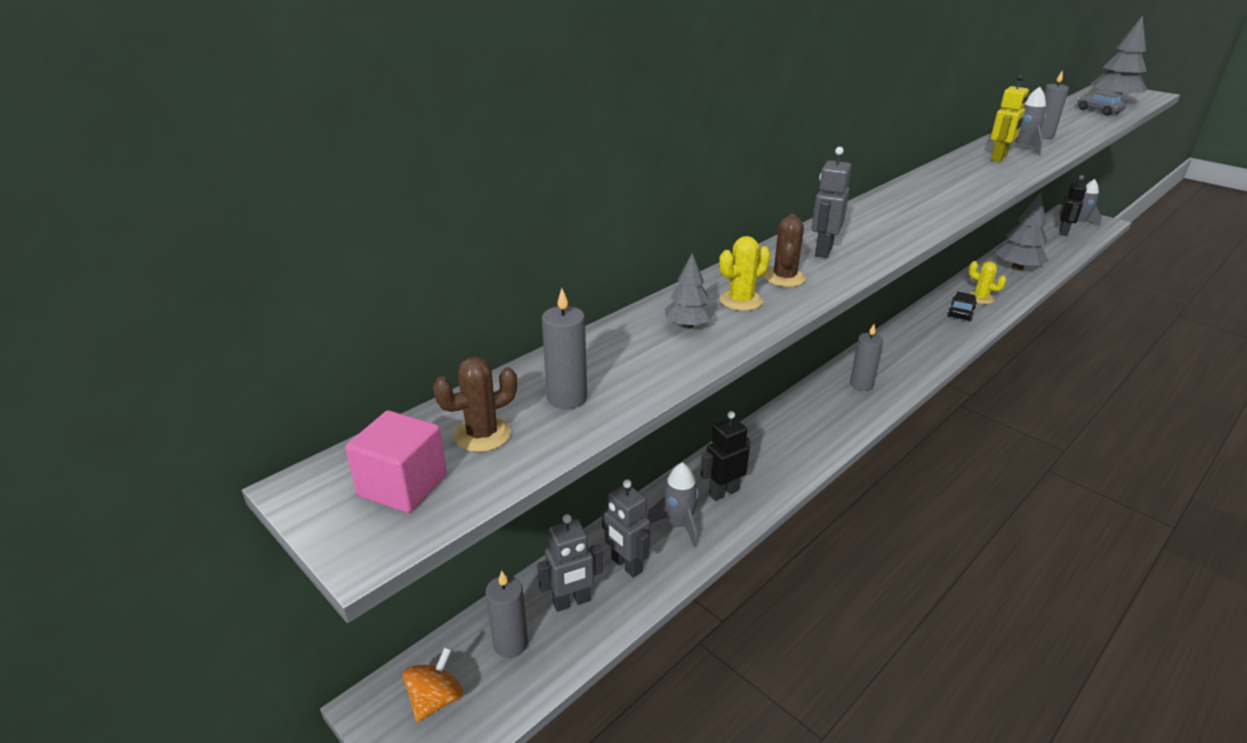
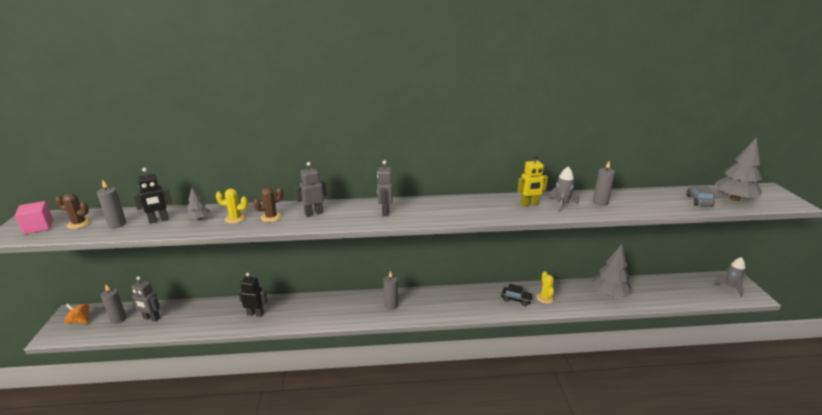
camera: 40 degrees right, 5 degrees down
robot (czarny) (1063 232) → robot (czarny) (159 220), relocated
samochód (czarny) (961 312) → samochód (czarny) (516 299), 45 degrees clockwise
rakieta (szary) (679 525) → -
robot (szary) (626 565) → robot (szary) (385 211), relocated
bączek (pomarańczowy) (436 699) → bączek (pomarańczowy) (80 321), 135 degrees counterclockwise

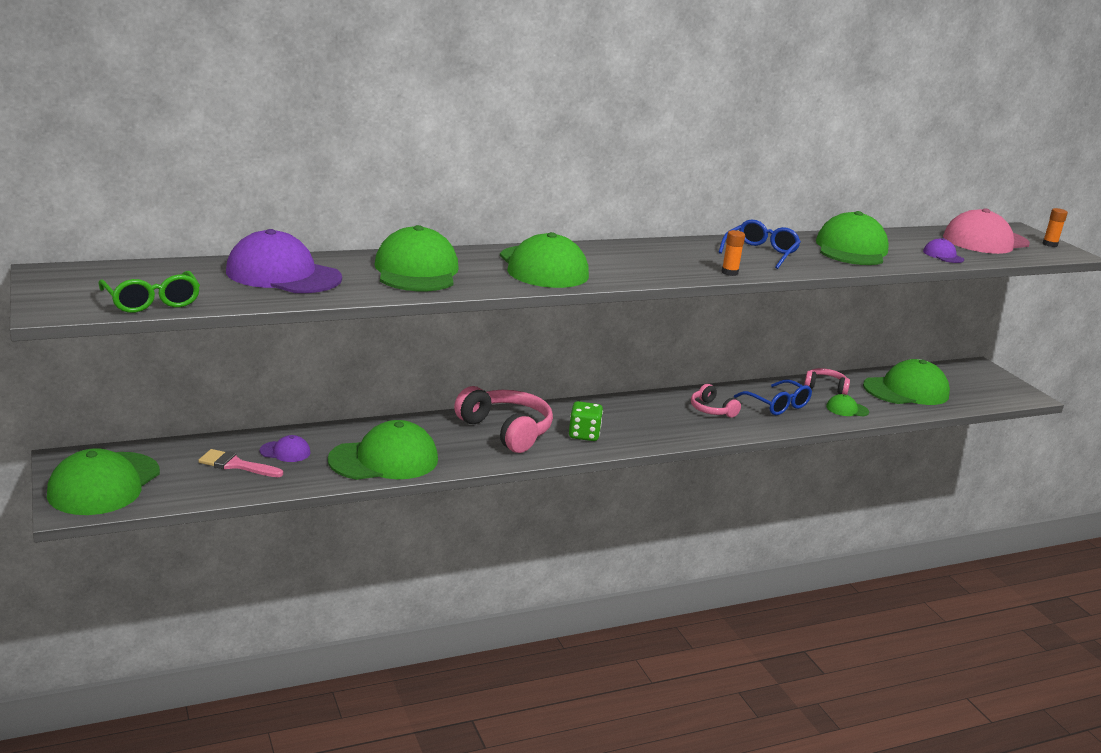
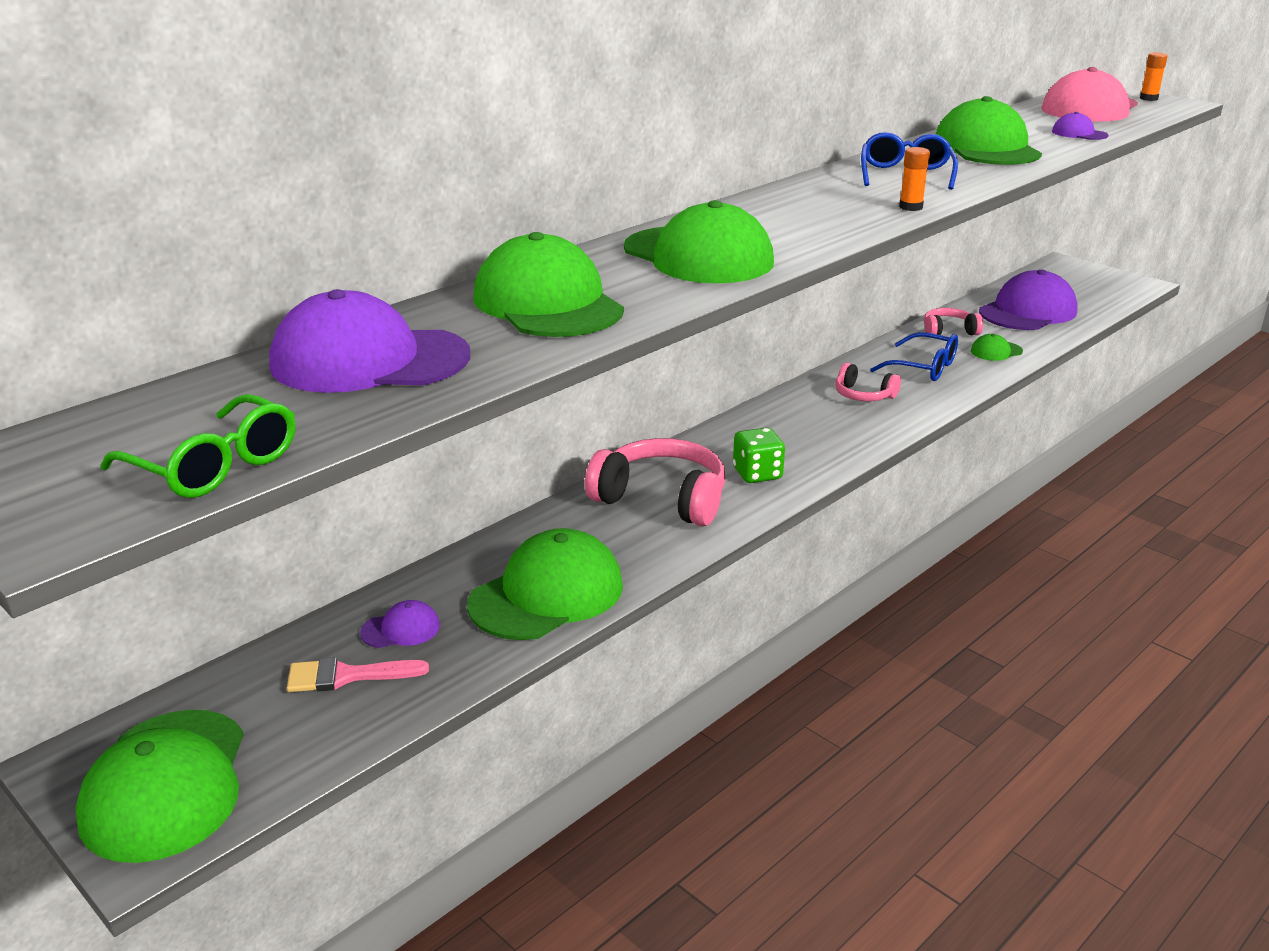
camera: 20 degrees left, 5 degrees up
czapka (zielony) (906 390) → czapka (fioletowy) (1028 311)

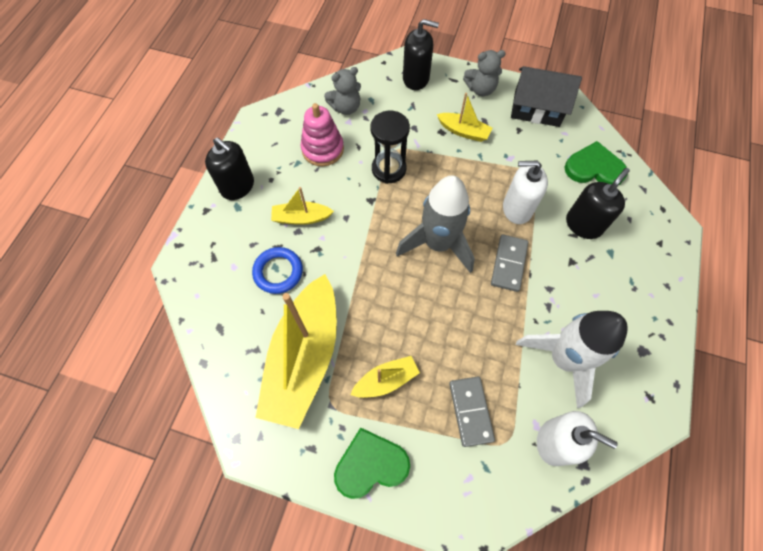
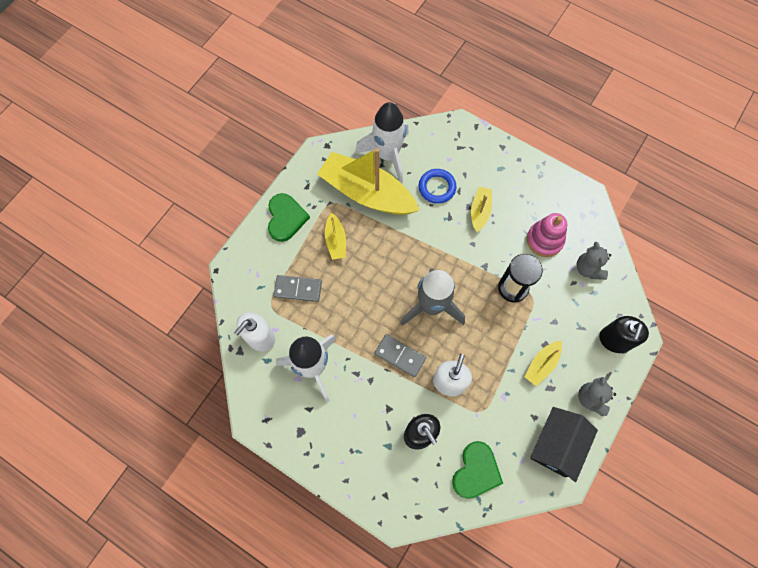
camera: 105 degrees right, 5 degrees up
dozownik mydła (czarny) (238 186) → -
- → rakieta (biały) (388 155)

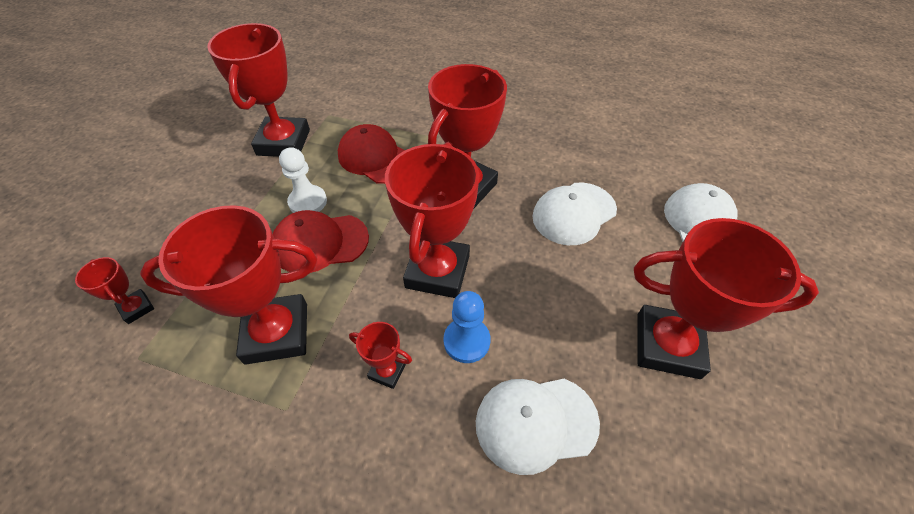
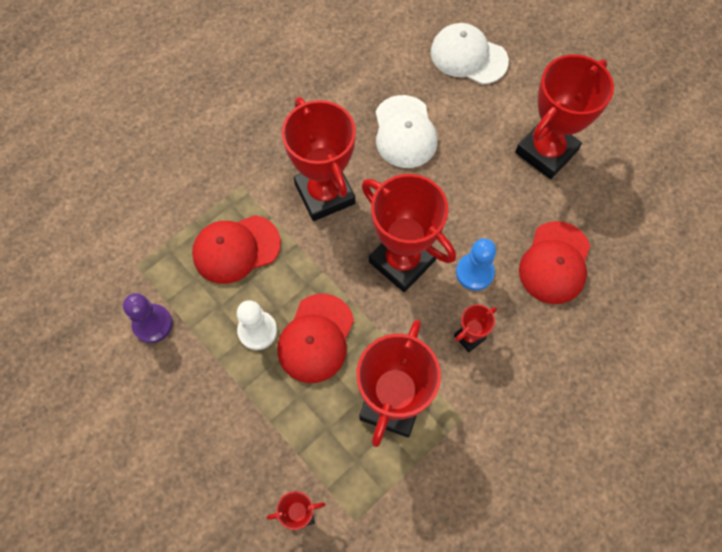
camera: 60 degrees left, 15 degrees up
puchar (czerwony) (284 142) → pionek (fioletowy) (152 324)
czapka (biały) (535 422) → czapka (czerwony) (555 263)

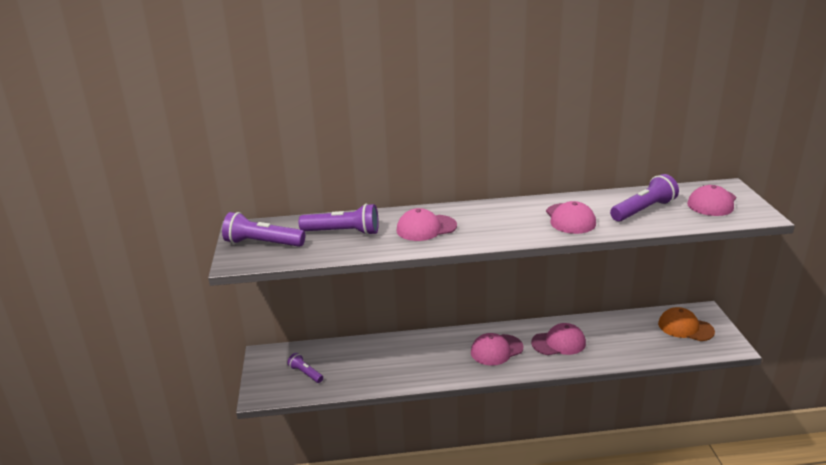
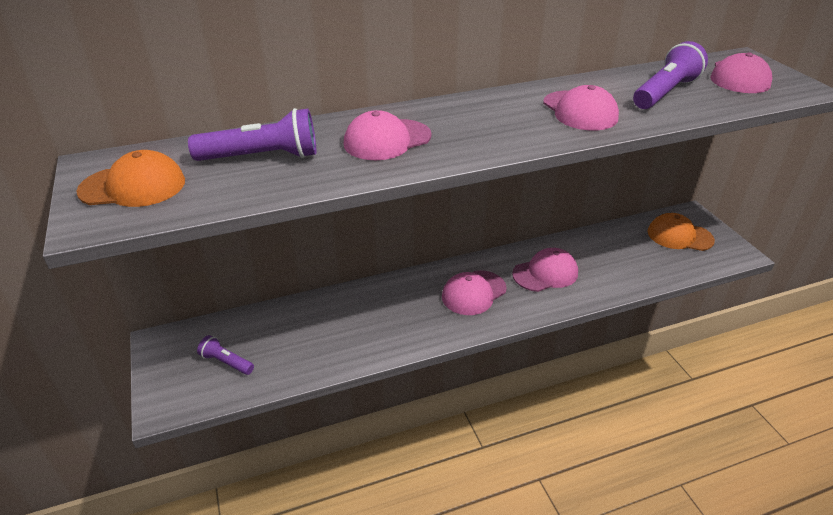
camera: 15 degrees left, 10 degrees up
latarka (fioletowy) (262 243) → czapka (pomarańczowy) (133 186)

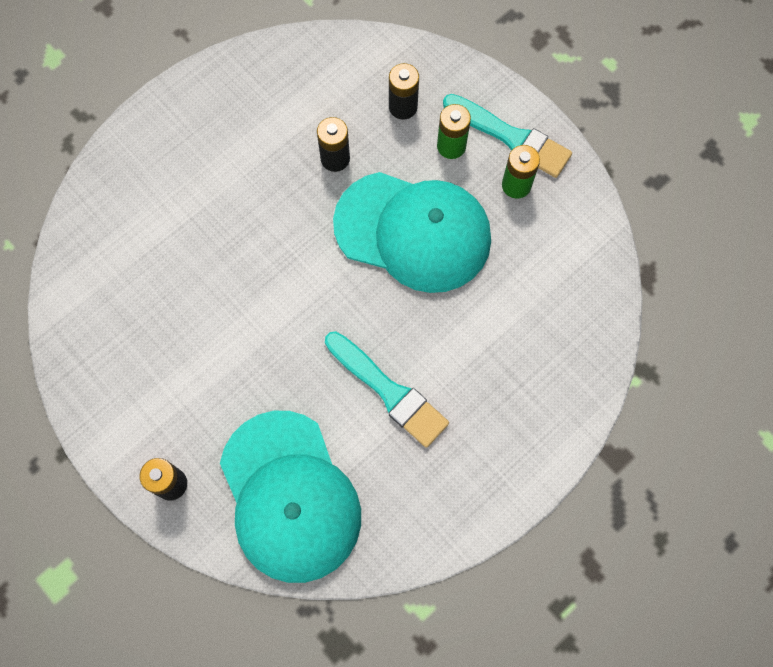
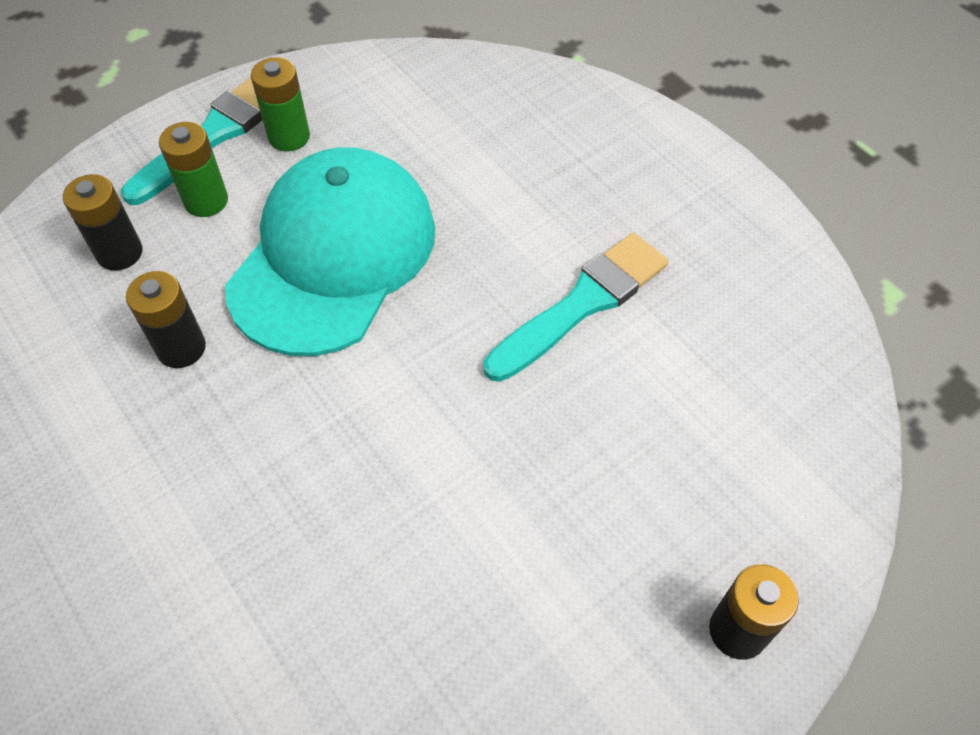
camera: 85 degrees left, 15 degrees down
czapka (turkusowy) (289 496) → -

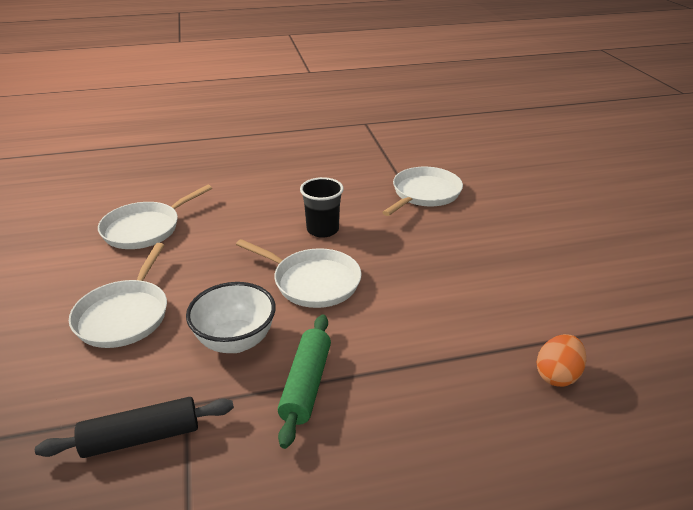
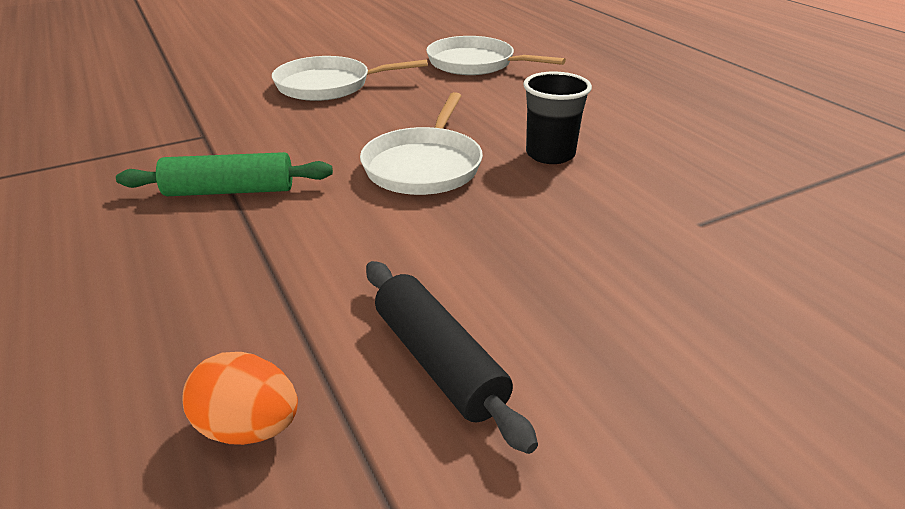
camera: 75 degrees right, 0 degrees up
patelnia (biały) (424 194) → -
miska (biały) (235 341) → -
wałek do ciasta (czarny) (141 437) → wałek do ciasta (czarny) (438 362), relocated

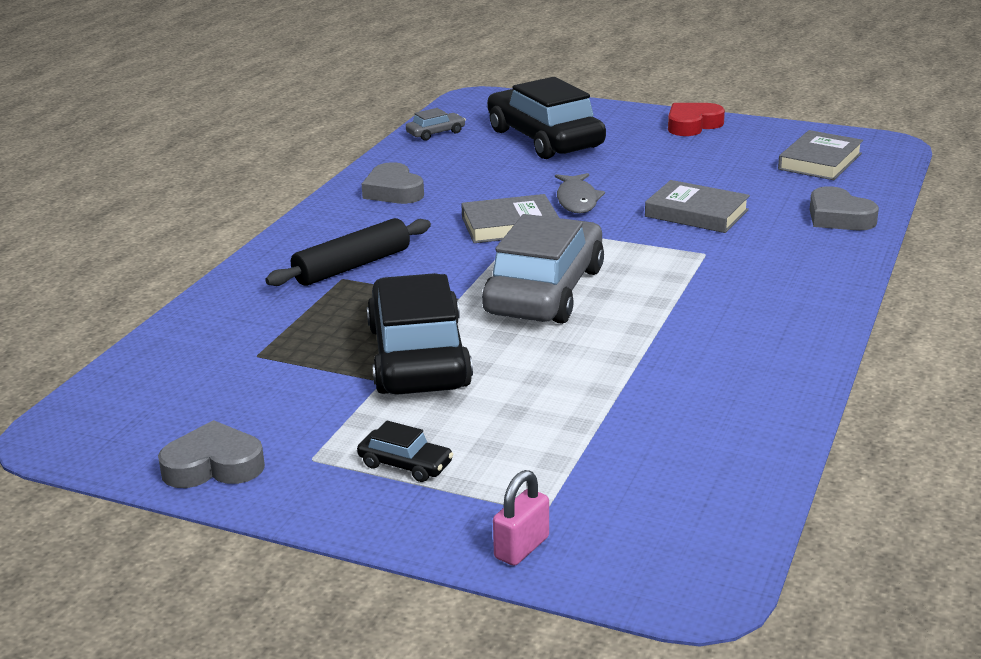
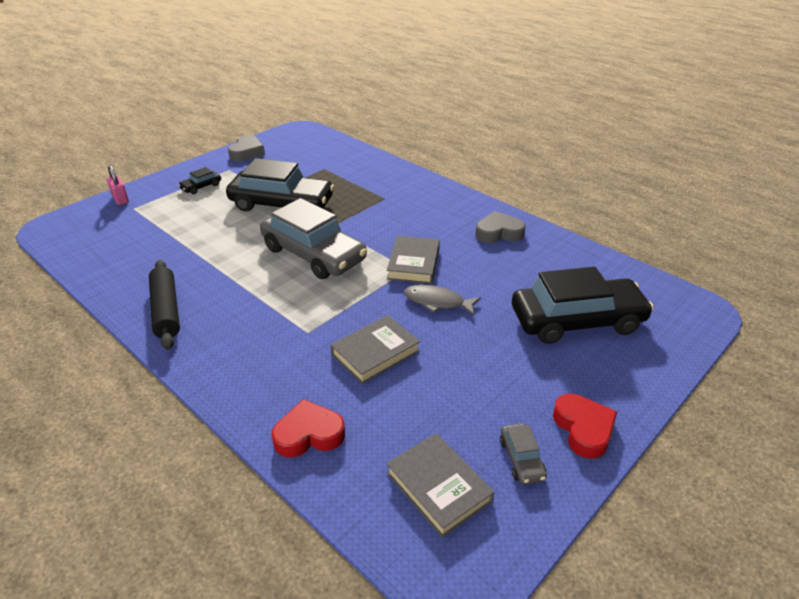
camera: 110 degrees right, 10 degrees up
samochód (szary) (436 133) → samochód (szary) (521 459), relocated
serce (szary) (838 217) → serce (czerwony) (309 434)
wałek do ciasta (czarny) (352 266) → wałek do ciasta (czarny) (166 310), relocated

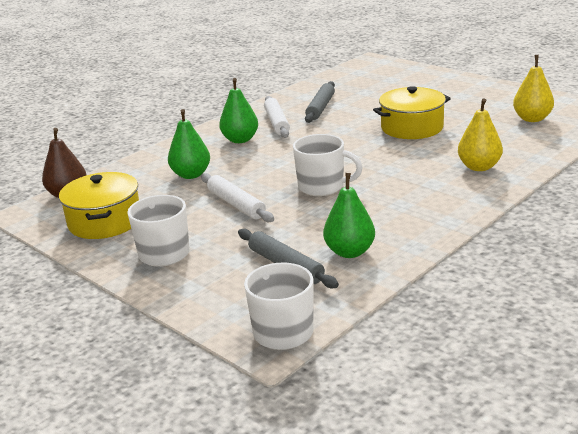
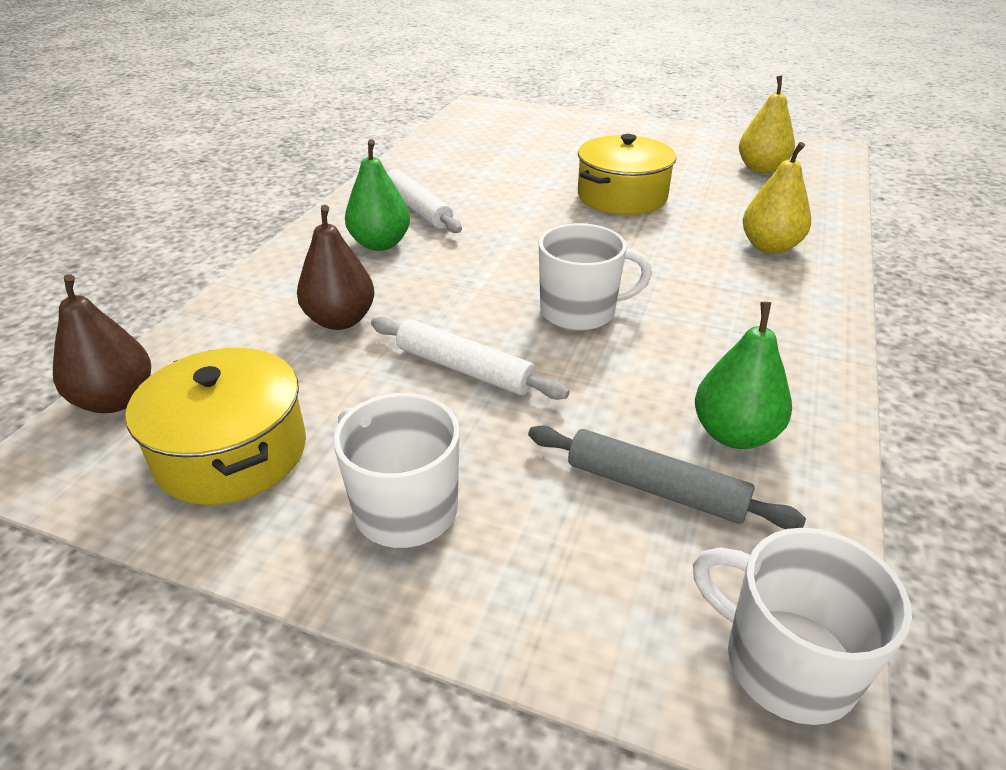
camera: 25 degrees left, 10 degrees up
wałek do ciasta (szary) (320 108) → -
gruszka (zielony) (191 175) → gruszka (brązowy) (340 320)

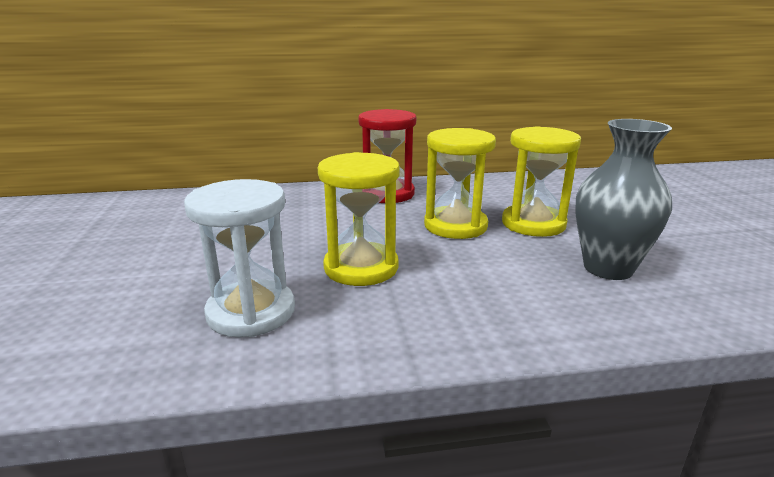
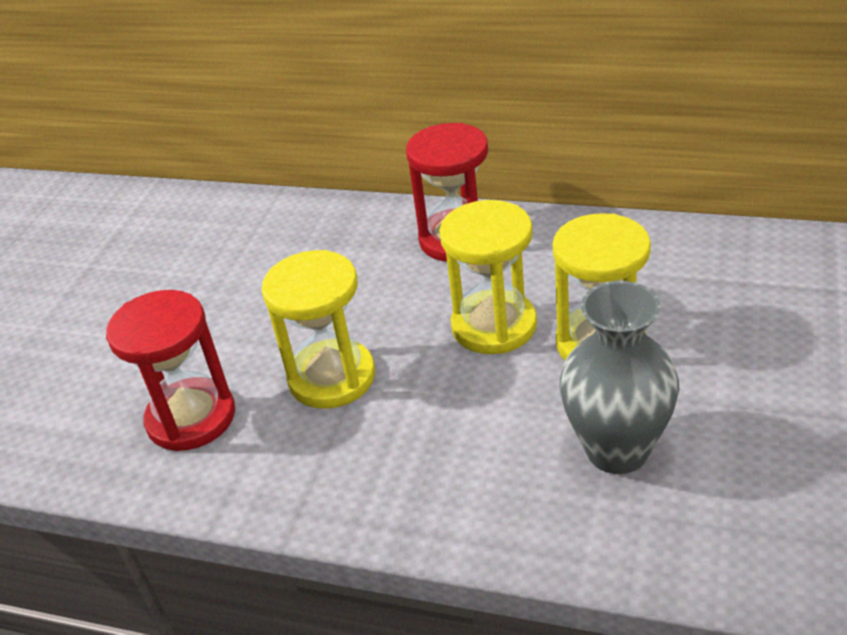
camera: 30 degrees right, 15 degrees up
klepsydra (biały) (251 312) → klepsydra (czerwony) (191 418)

